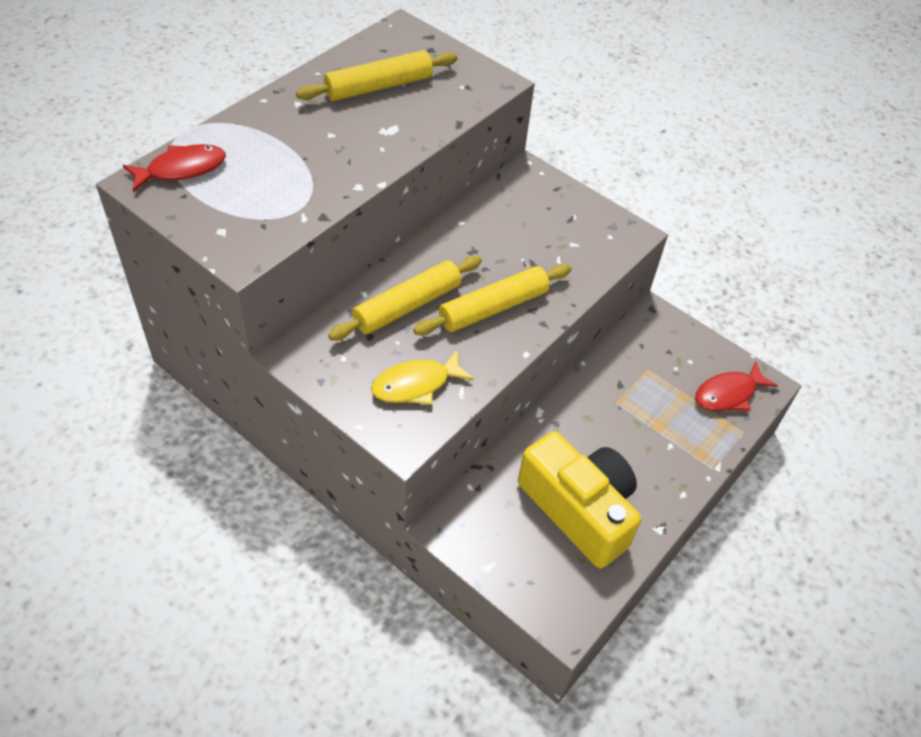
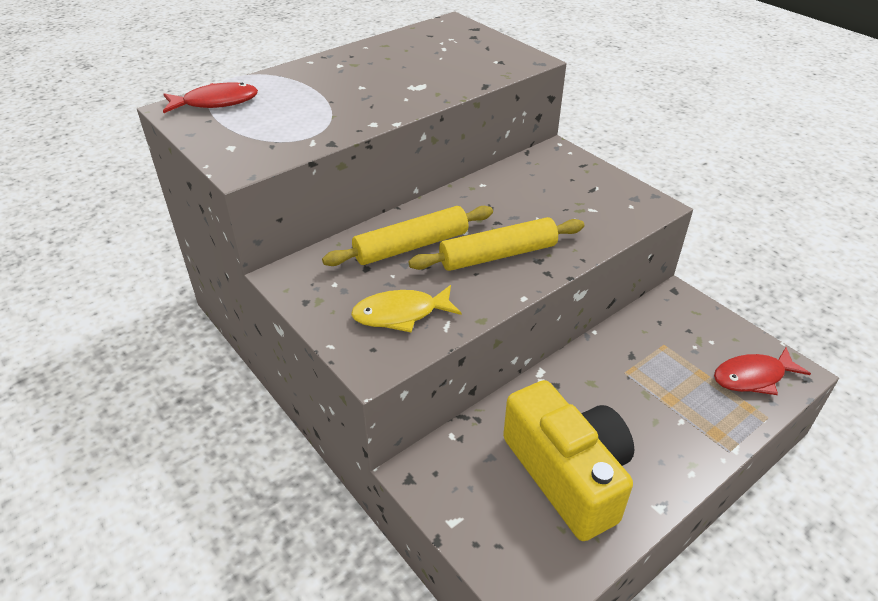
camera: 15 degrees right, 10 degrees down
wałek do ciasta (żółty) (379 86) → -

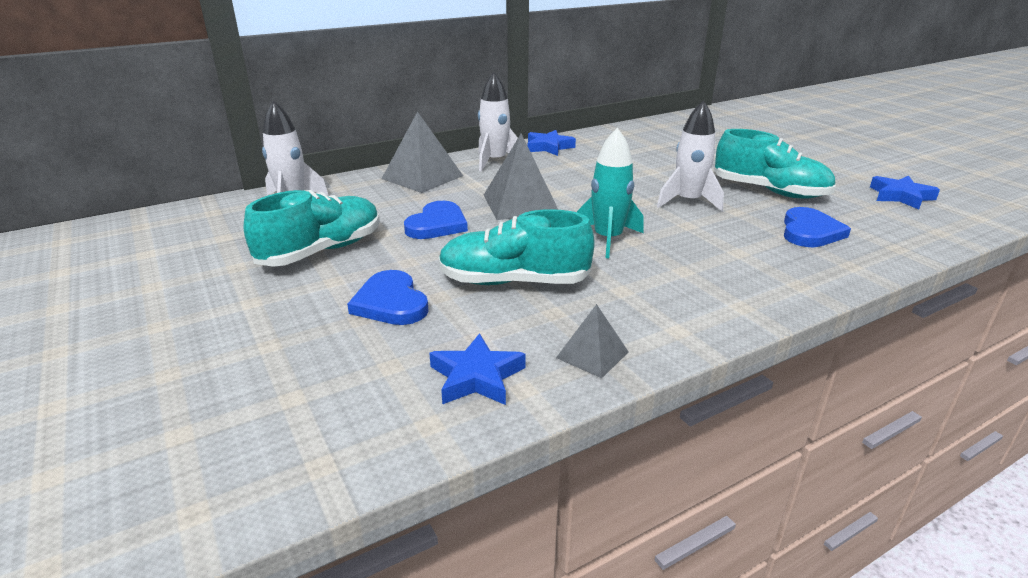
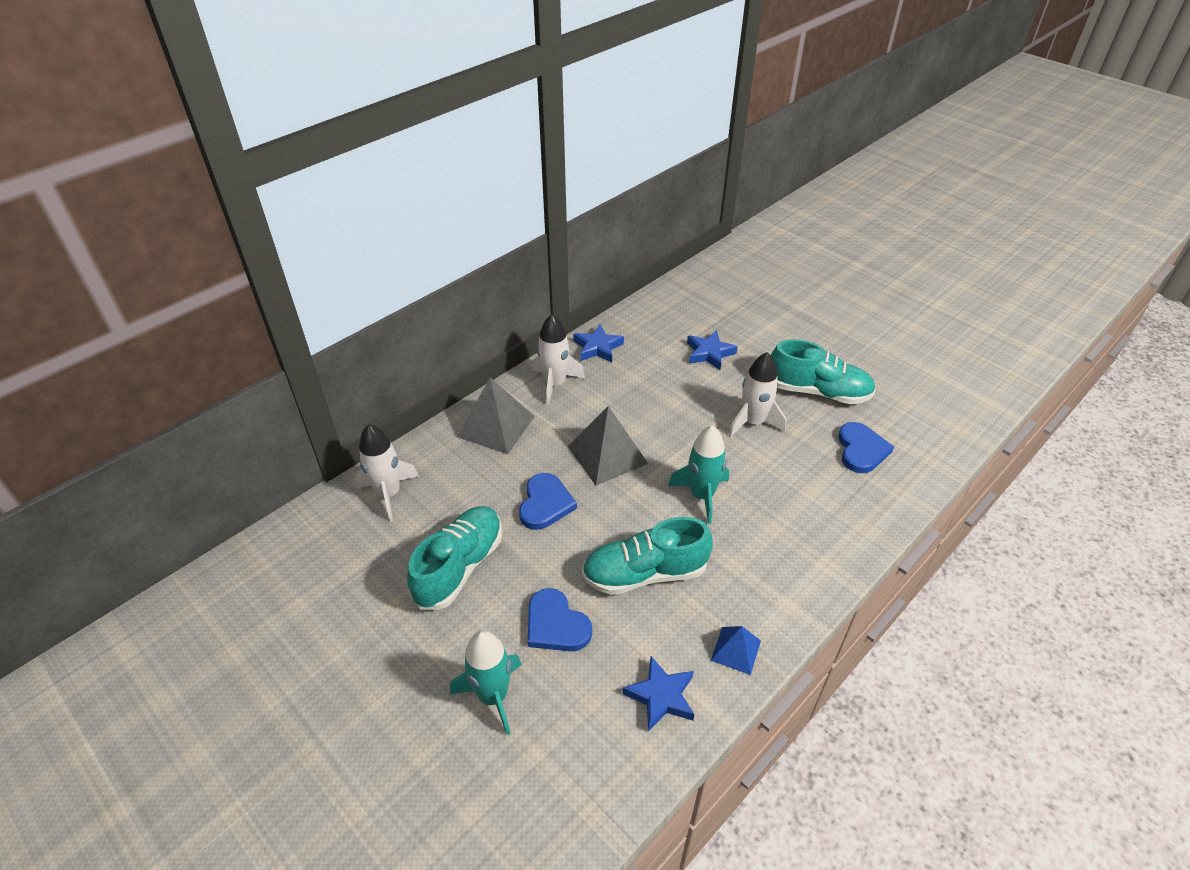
camera: 15 degrees left, 15 degrees up
gwiazda (niebieski) (900 196) → gwiazda (niebieski) (709 353), relocated
piramida (szary) (592 355) → piramida (niebieski) (736 650)
- → rakieta (turkusowy) (493 696)

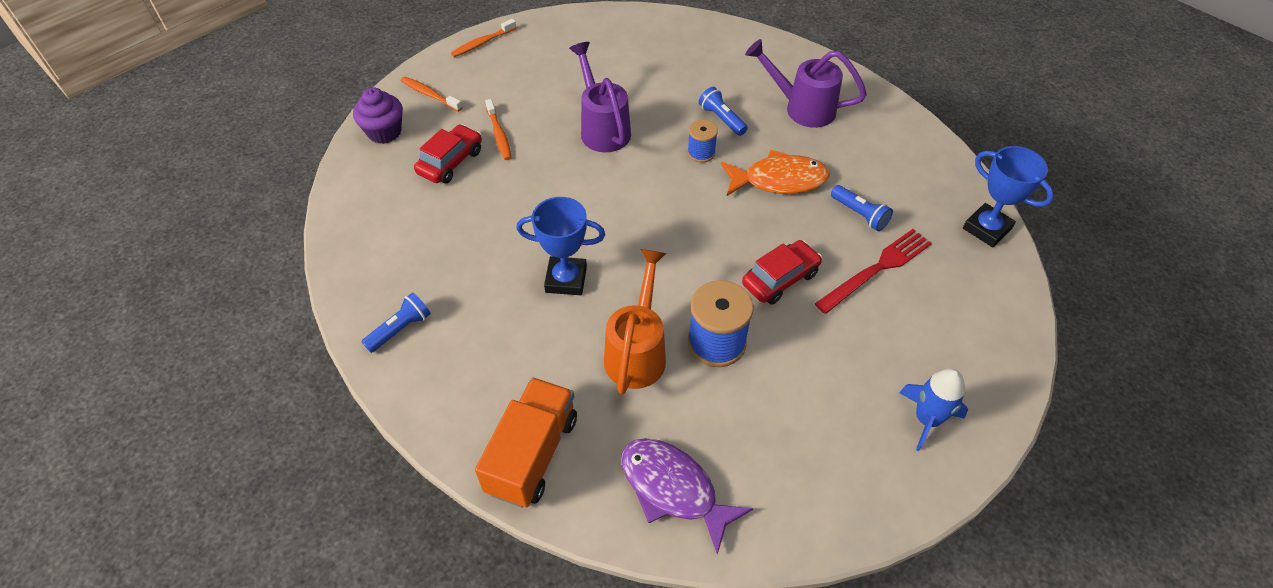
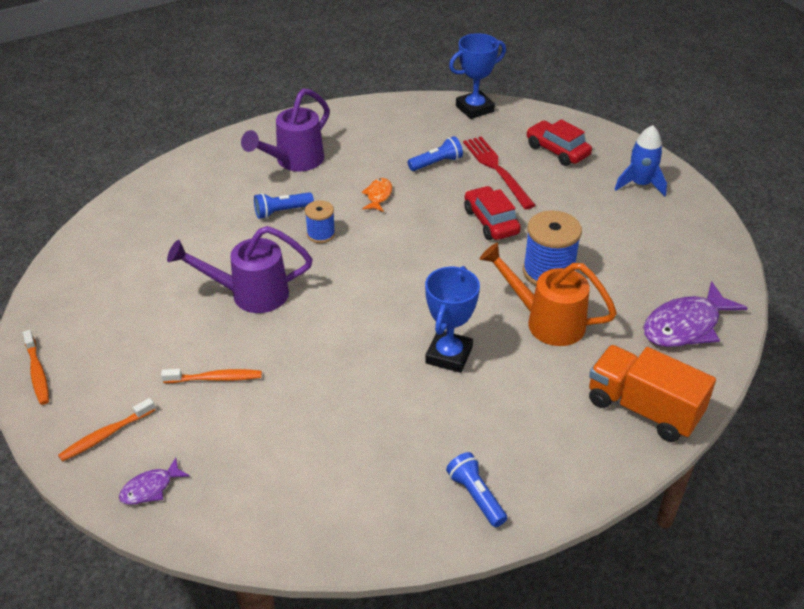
camera: 75 degrees left, 10 degrees down
muffinka (fioletowy) (384 132) → ryba (fioletowy) (150 488)
samochód (czerwony) (450 162) → samochód (czerwony) (557 151), relocated
ryba (pomarańczowy) (779 180) → ryba (pomarańczowy) (378 196), x0.52

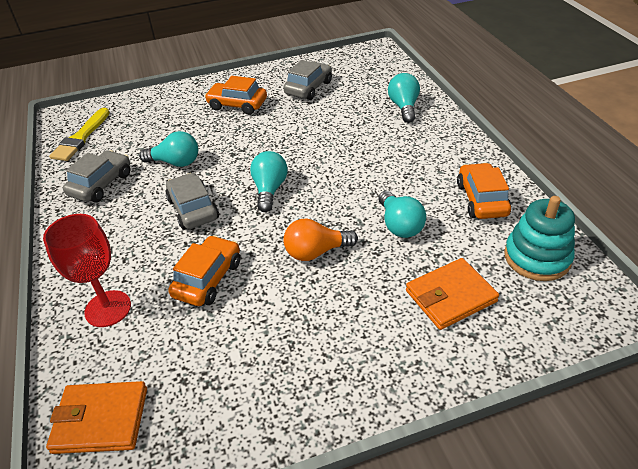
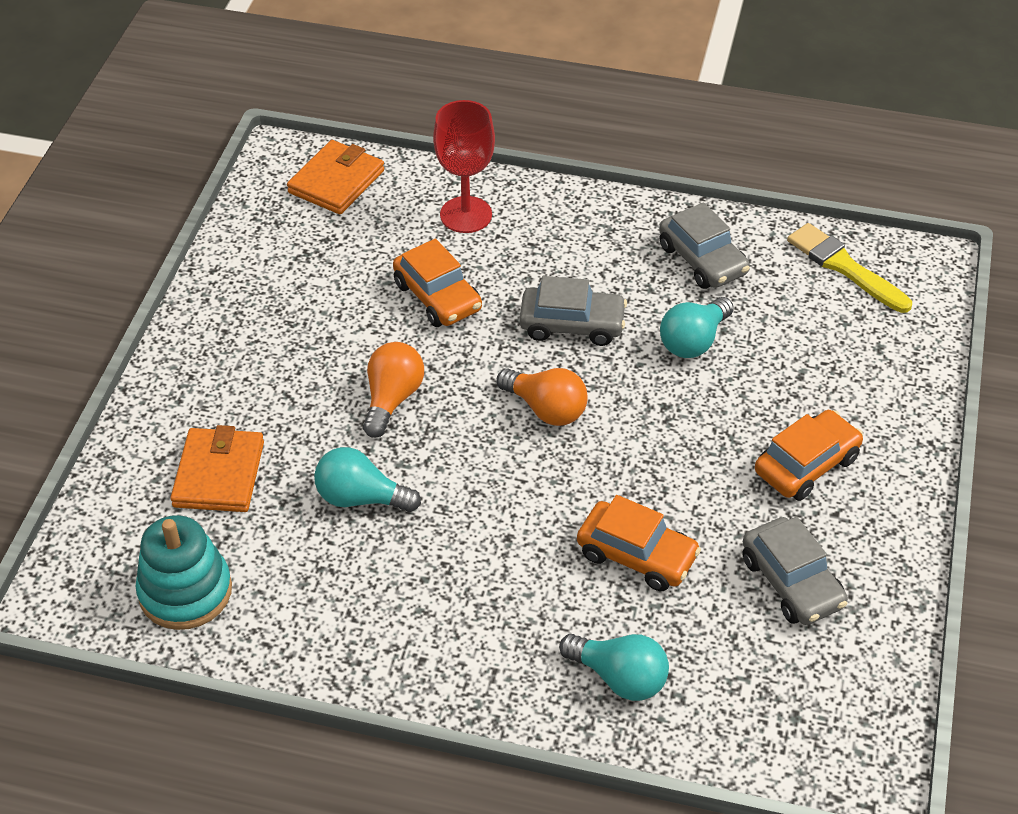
camera: 120 degrees right, 5 degrees up
żarówka (turkusowy) (269 190) → żarówka (pomarańczowy) (546 409)
samochód (pomarańczowy) (482 199) → samochód (pomarańczowy) (636 555), relocated

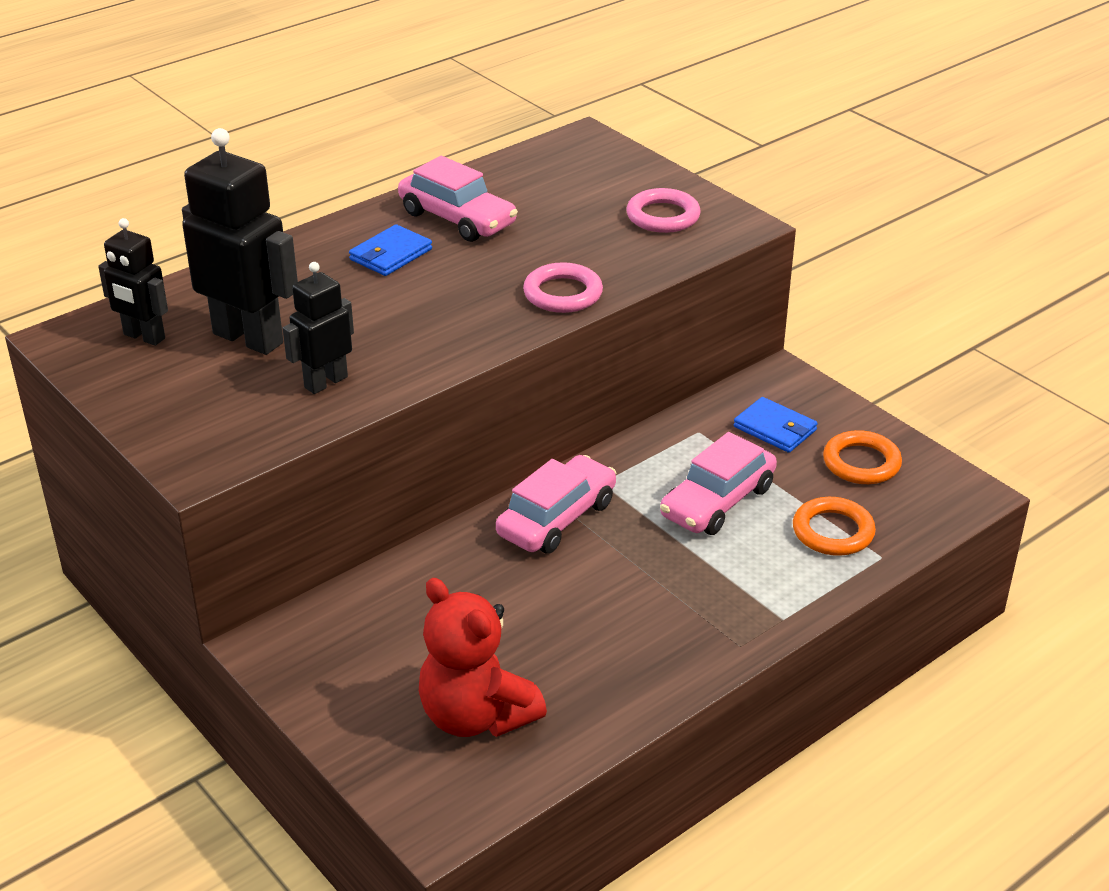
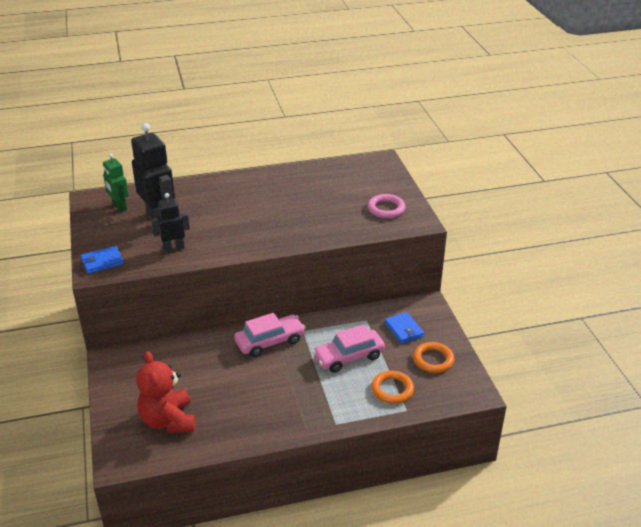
camera: 25 degrees right, 0 degrees up
samochód (różowy) (457 219) → -
robot (czarny) (144 337) → robot (zielony) (119 207)
portfel (niebieski) (390 254) → portfel (niebieski) (102 262), relocated
pierścień (różowy) (563 294) → -

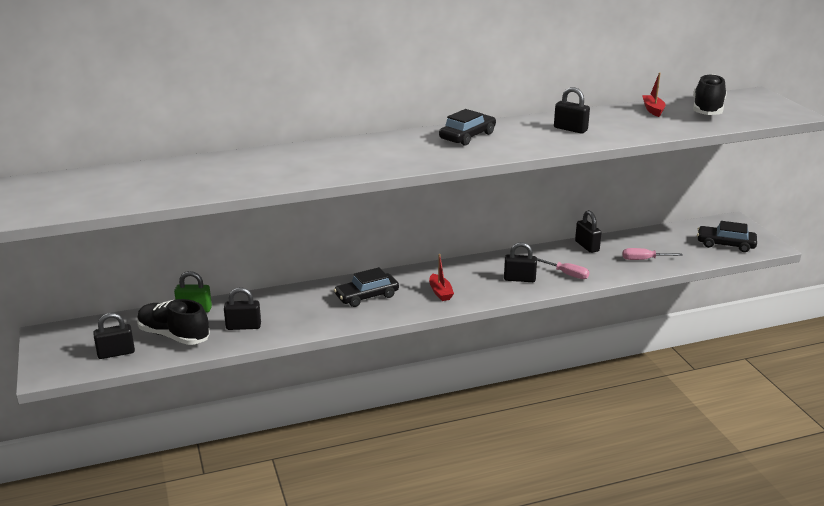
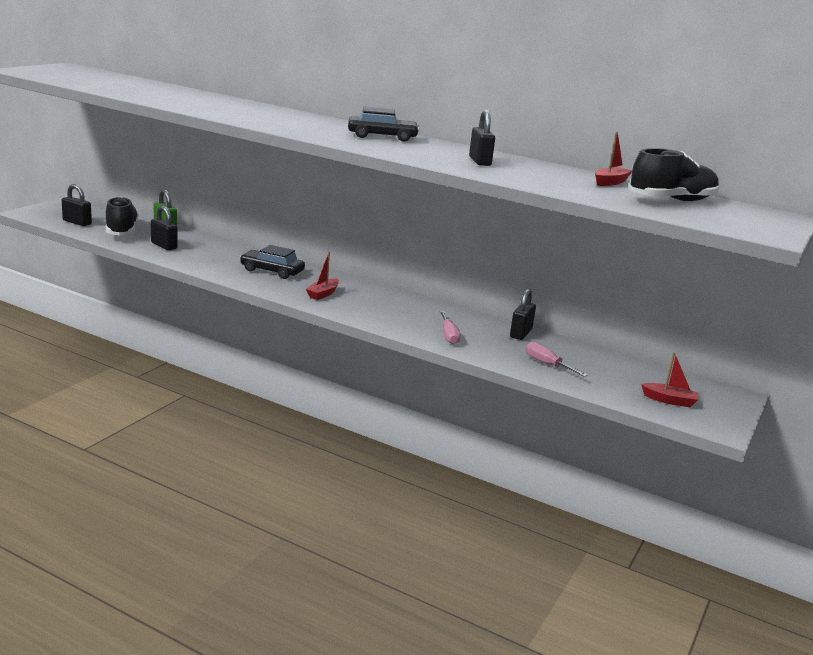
camera: 45 degrees right, 5 degrees down
samochód (czarny) (725 244) → łódka (czerwony) (669 400)
kłódka (czarny) (519 279) → -

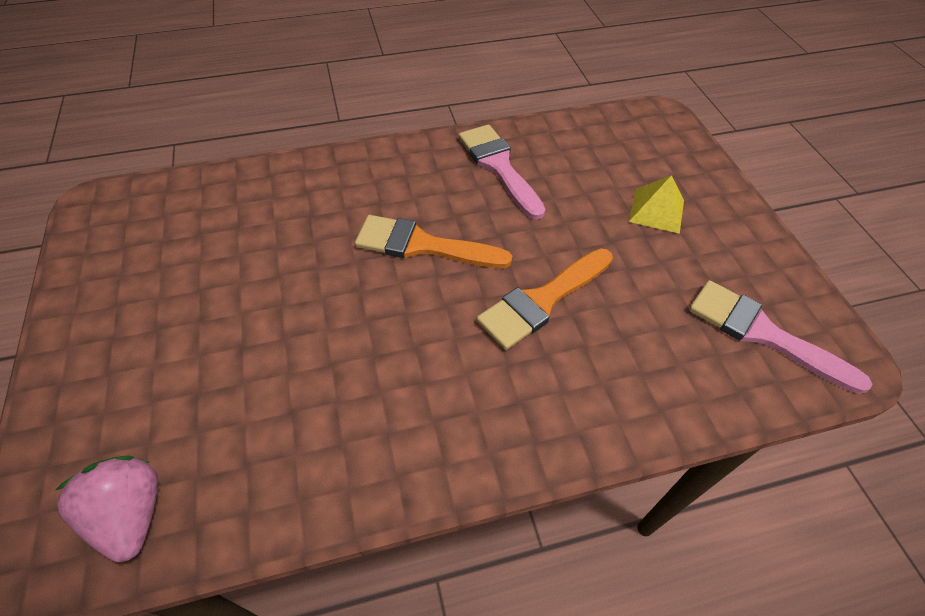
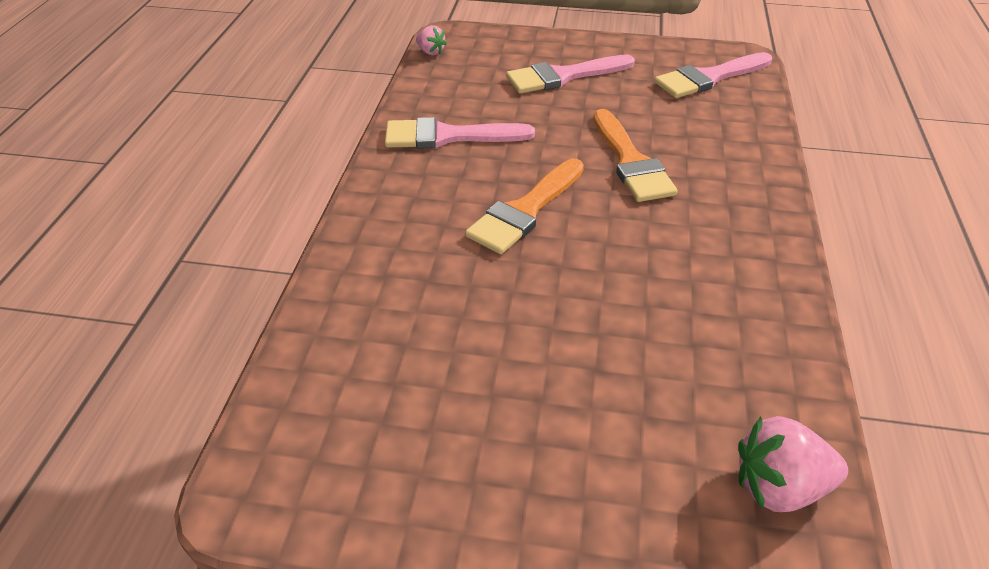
camera: 65 degrees left, 10 degrees down
piramida (żółty) (656 210) → pędzel (różowy) (563 76)
- → truskawka (różowy) (430 52)

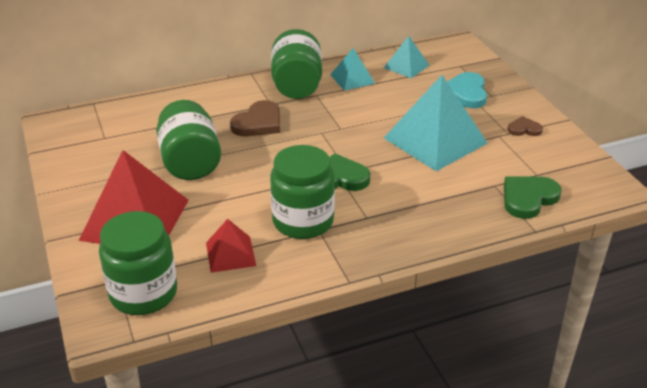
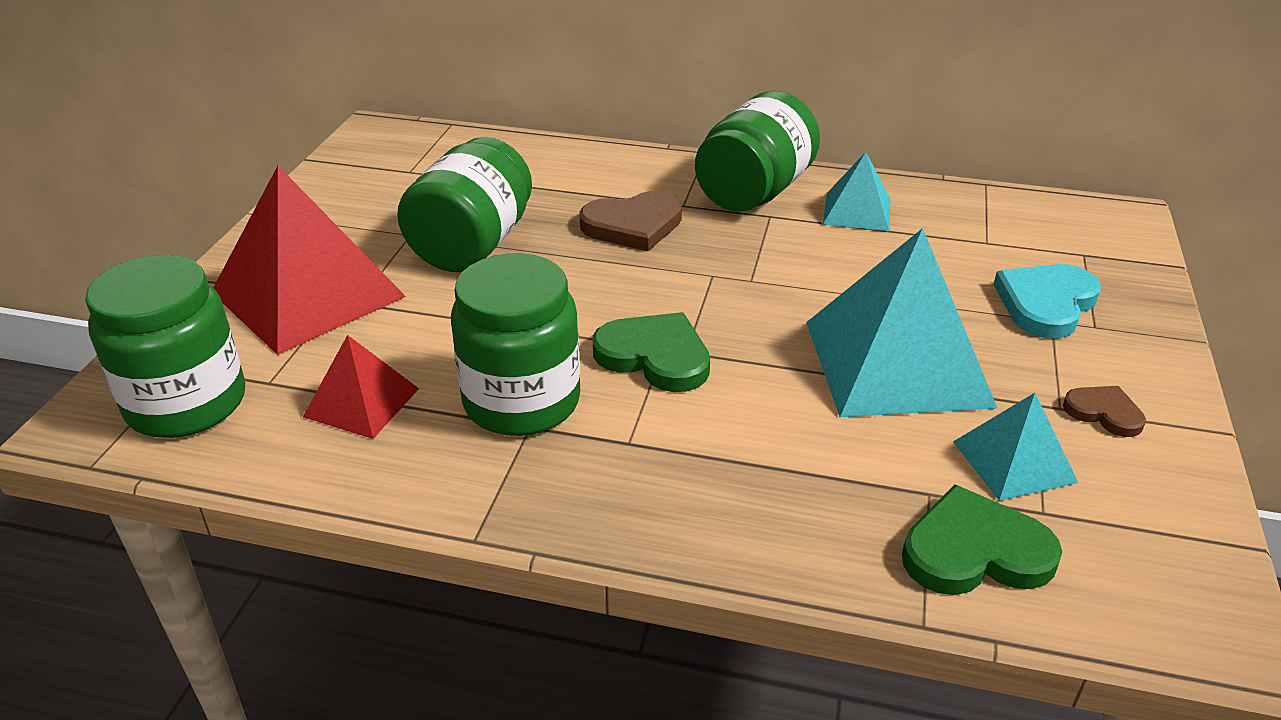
camera: 35 degrees right, 0 degrees up
piramida (turkusowy) (406 66) → piramida (turkusowy) (1014 461), relocated

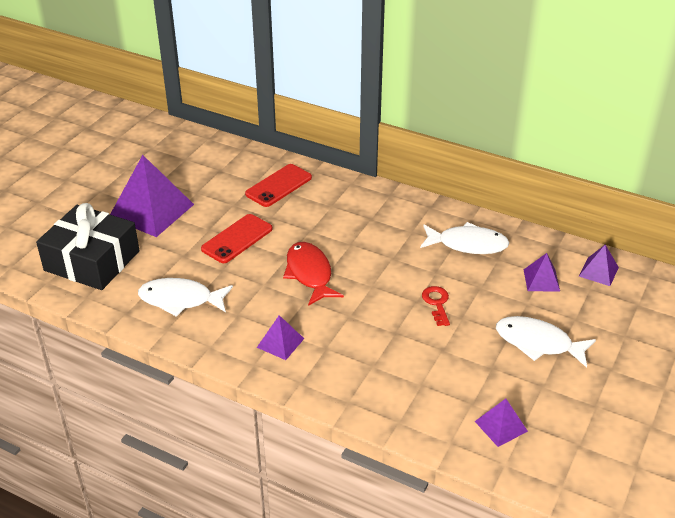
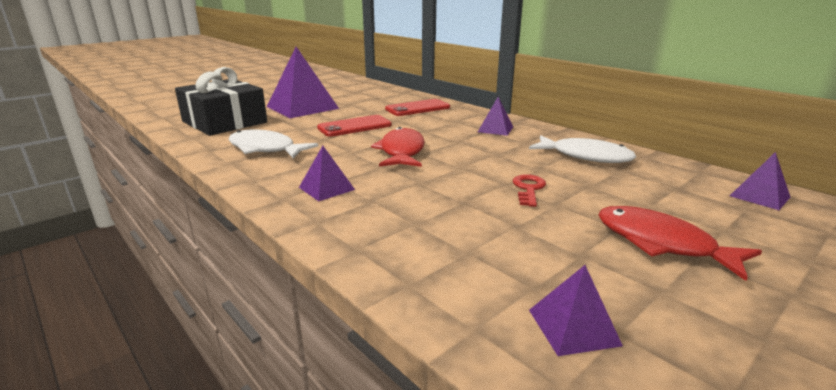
camera: 20 degrees right, 15 degrees down
piramida (fioletowy) (541 280) → piramida (fioletowy) (495 129), relocated
ryba (biały) (538 343) → ryba (czerwony) (661 243)

